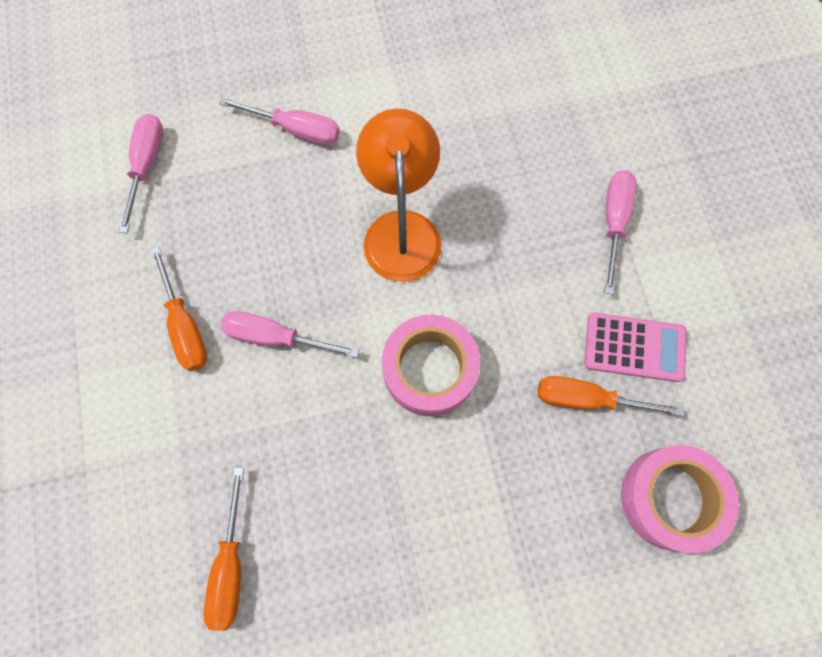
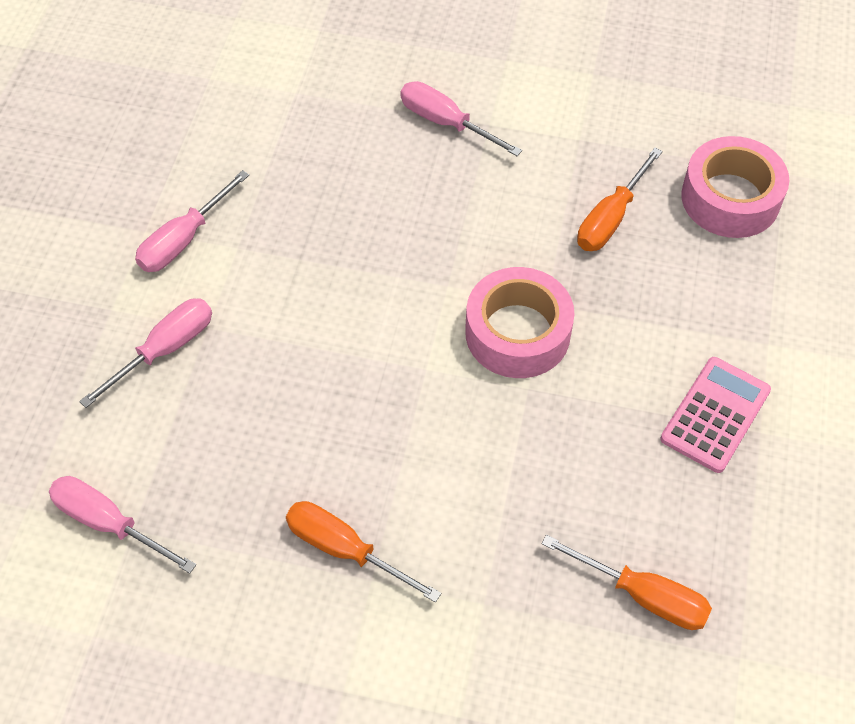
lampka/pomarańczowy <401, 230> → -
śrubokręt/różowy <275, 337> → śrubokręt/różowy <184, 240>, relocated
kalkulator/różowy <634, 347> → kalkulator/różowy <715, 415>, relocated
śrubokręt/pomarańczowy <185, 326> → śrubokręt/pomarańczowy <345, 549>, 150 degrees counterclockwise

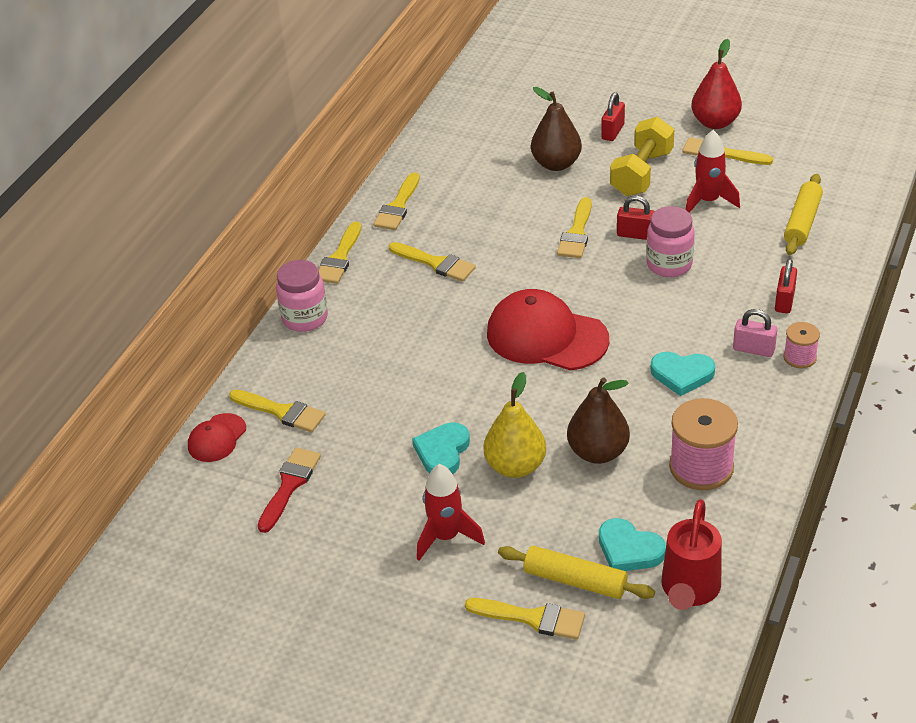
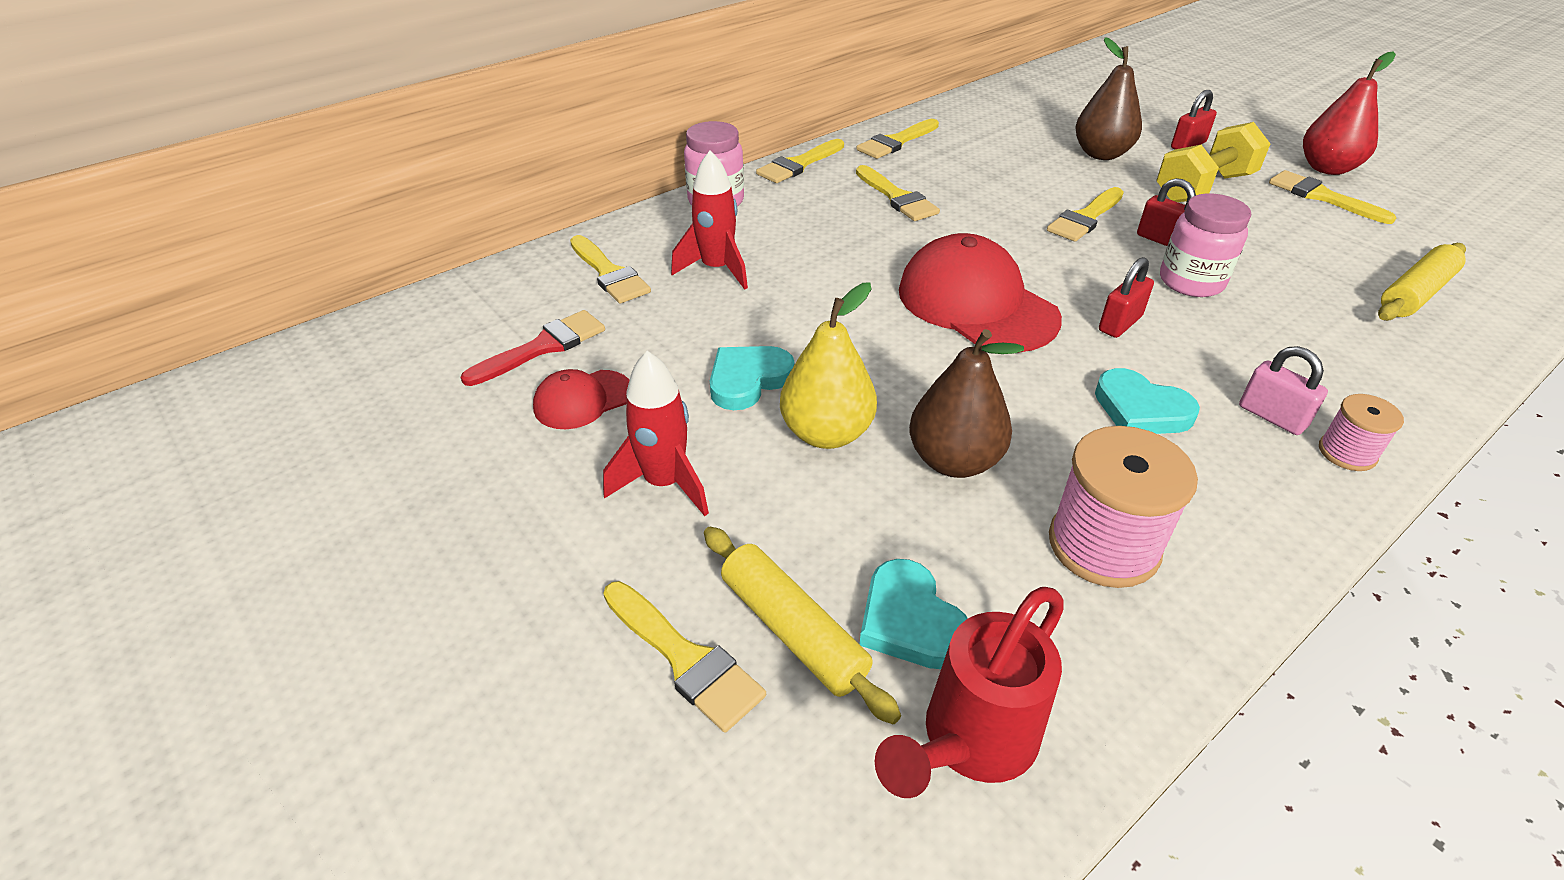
czapka/czerwony <217, 438> → czapka/czerwony <582, 400>, relocated
rakieta/czerwony <708, 201> → rakieta/czerwony <717, 269>, relocated
kłódka/czerwony <784, 301> → kłódka/czerwony <1120, 323>, relocated

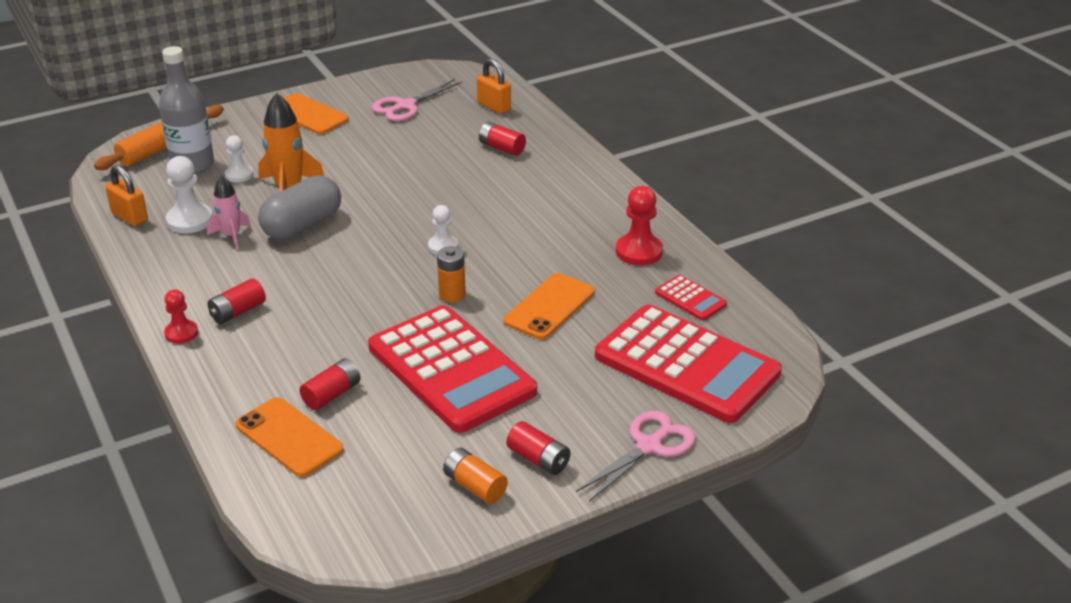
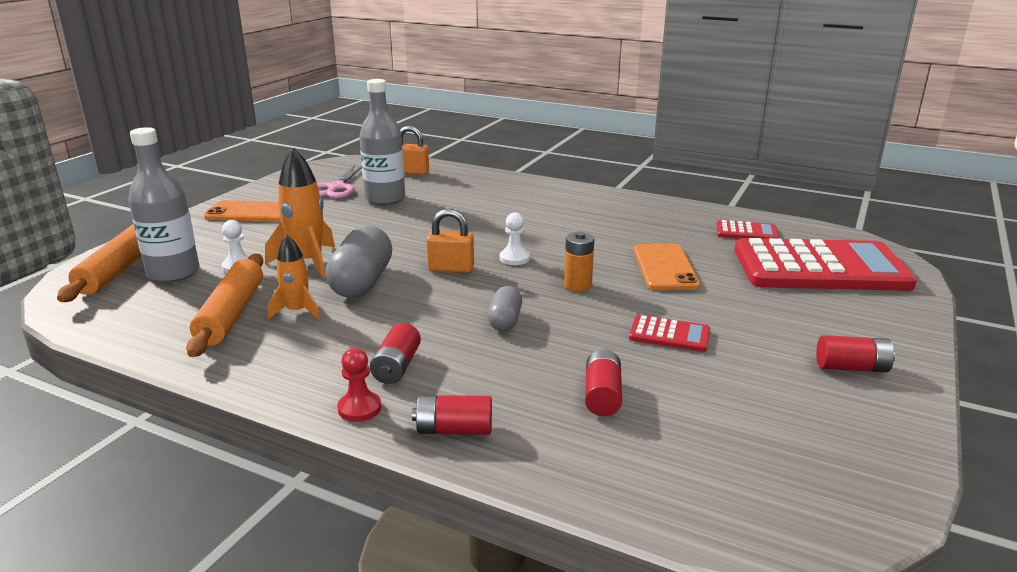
telefon/pomarańczowy <289, 437> → -
bateria/pomarańczowy <475, 486> → -
nożyczki/różowy <649, 446> → -
pionek/czerwony <639, 251> → -
- → butelka/szary <385, 199>
- → kapsułka/szary <505, 321>
kłódka/pomarańczowy <130, 217> → kłódka/pomarańczowy <451, 269>, relocated
bateria/czerwony <502, 148> → bateria/czerwony <454, 430>, relocated
pionek/biały <190, 220> → wałek do ciasta/pomarańczowy <231, 314>
rakieta/różowy <231, 236> → rakieta/pomarańczowy <297, 311>
kalkulator/czerwony <451, 370> → kalkulator/czerwony <669, 335>, x0.42

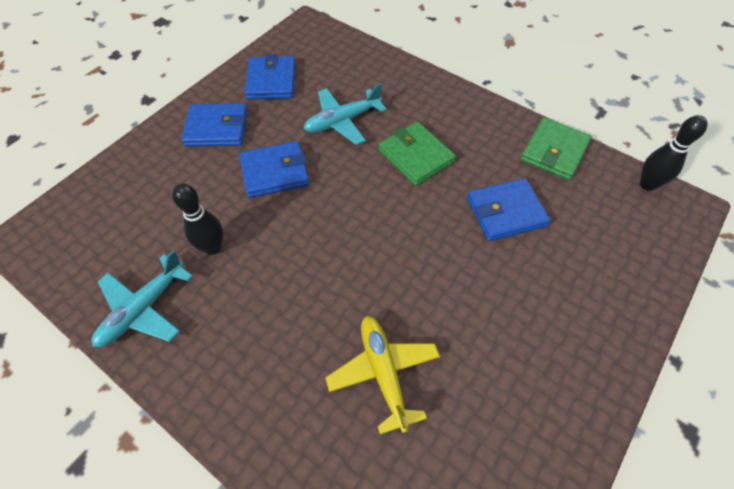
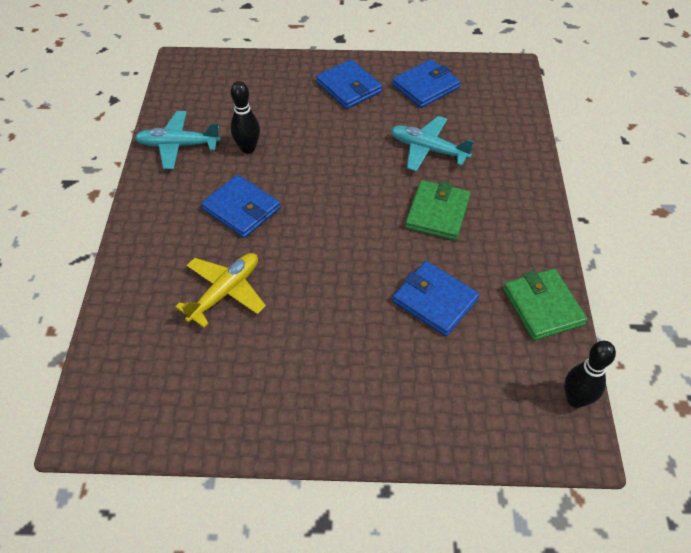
portfel/niebieski <274, 172> → portfel/niebieski <241, 209>, relocated
portfel/zielony <554, 151> → portfel/zielony <542, 307>, 75 degrees clockwise

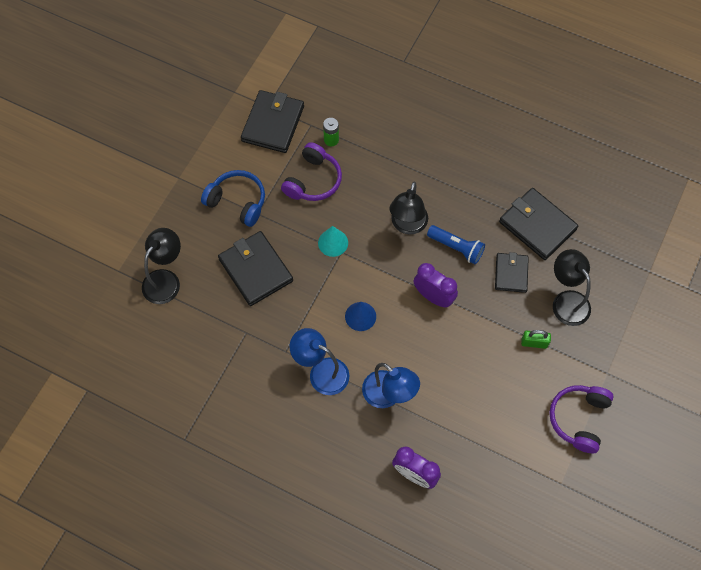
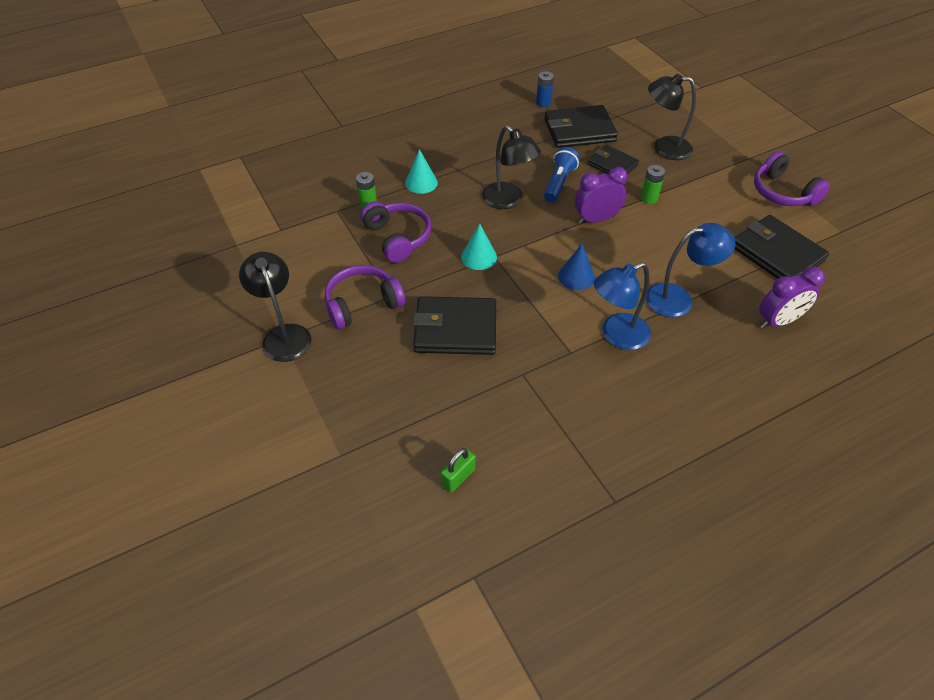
- → stożek/turkusowy <421, 183>
- → bateria/niebieski <543, 103>
- → bateria/zielony <649, 198>
lampka/czarny <166, 280> → lampka/czarny <284, 335>, relocated
portfel/czarny <273, 123> → portfel/czarny <777, 253>, relocated
kłódka/zielony <534, 343> → kłódka/zielony <458, 477>, relocated
słuchawki/niebieski <237, 202> → słuchawki/fioletowy <362, 304>
latarka/niebieski <456, 248> → latarka/niebieski <559, 182>, 45 degrees counterclockwise

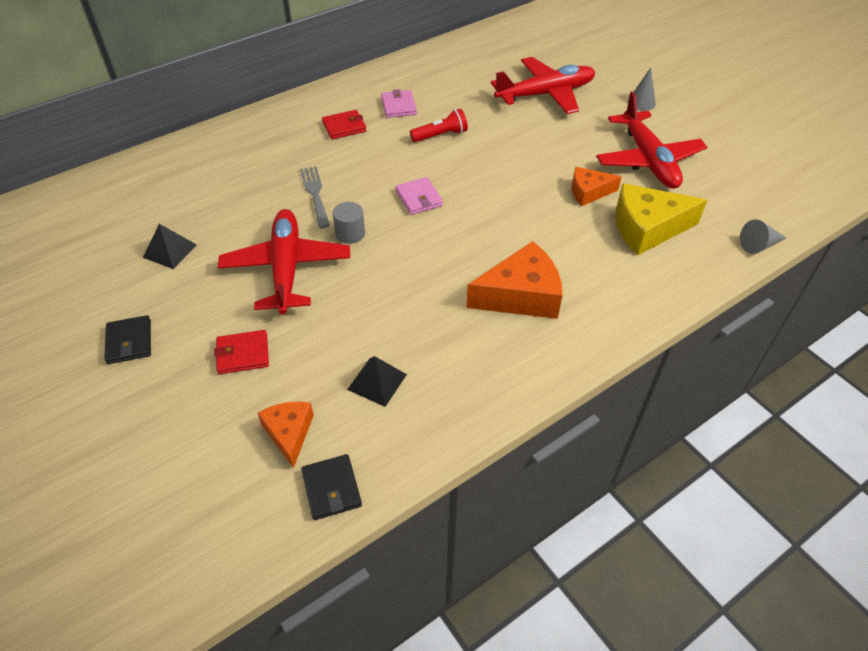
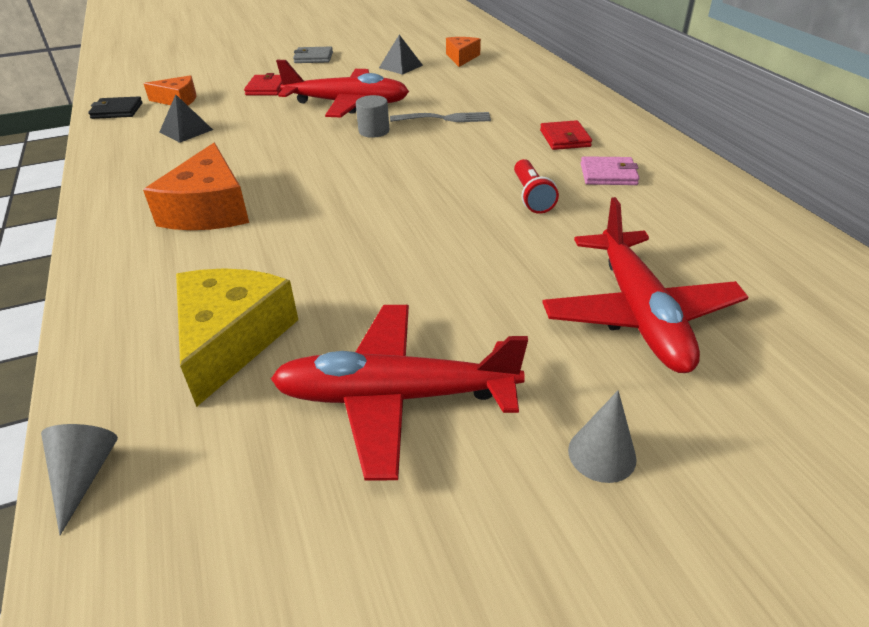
portfel/różowy <419, 198> → -
ser/pomarańczowy <589, 192> → ser/pomarańczowy <461, 58>, relocated
portfel/czarny <129, 342> → portfel/szary <313, 58>

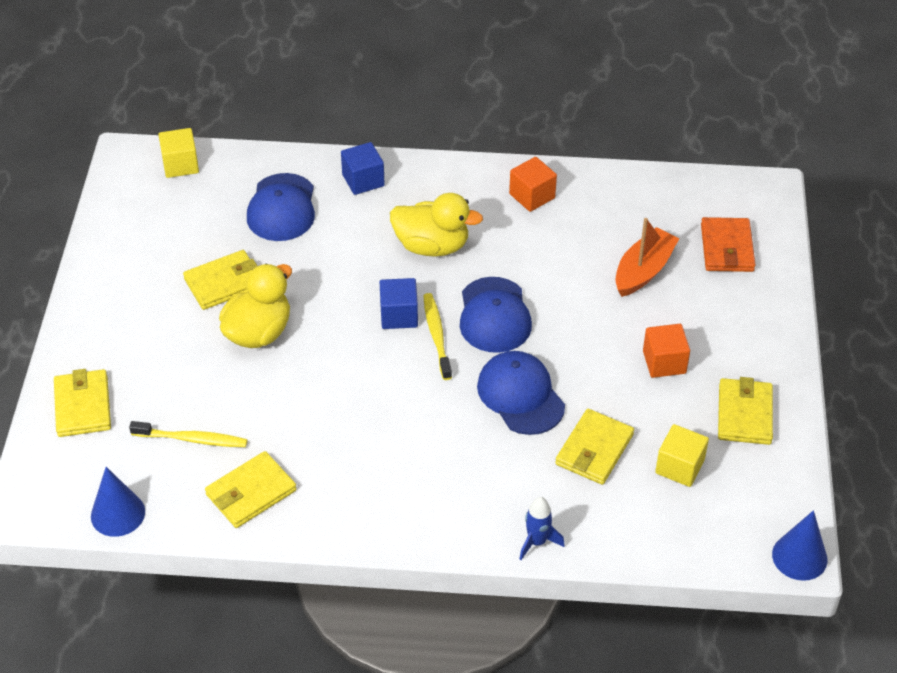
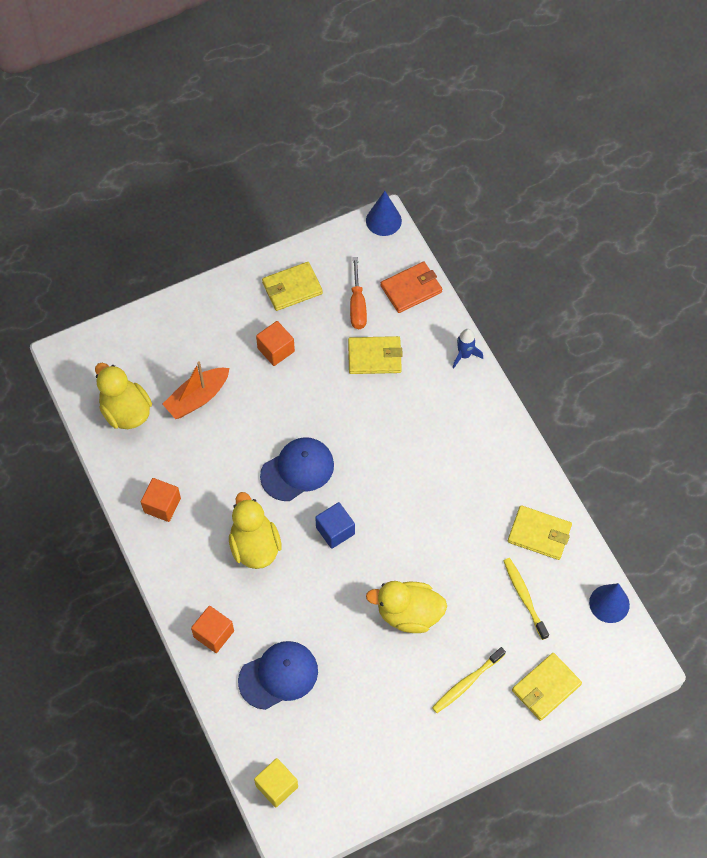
portfel/żółty <224, 283> → -
czapka/niebieski <520, 395> → -
- → kaczka/żółty <126, 411>
szczoteczka do zębów/żółty <437, 335> → szczoteczka do zębów/żółty <466, 683>, relocated
portfel/pomarańczowy <727, 248> → portfel/pomarańczowy <411, 289>, relocated
sześcian/żółty <679, 467> → śrubokręt/pomarańczowy <357, 306>
sześcian/niebieski <363, 180> → sześcian/pomarańczowy <214, 634>
łódka/pomarańczowy <643, 271> → łódka/pomarańczowy <197, 398>, 45 degrees counterclockwise

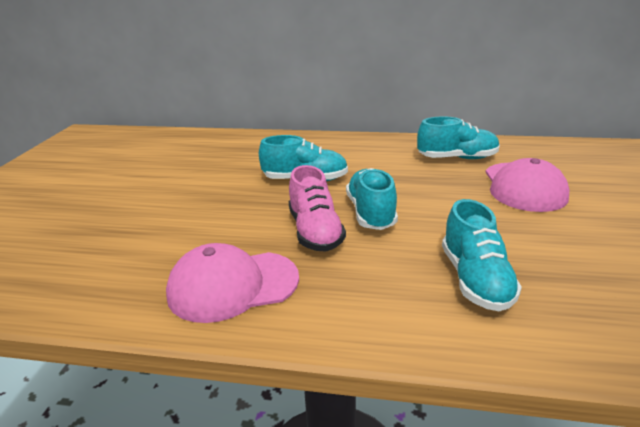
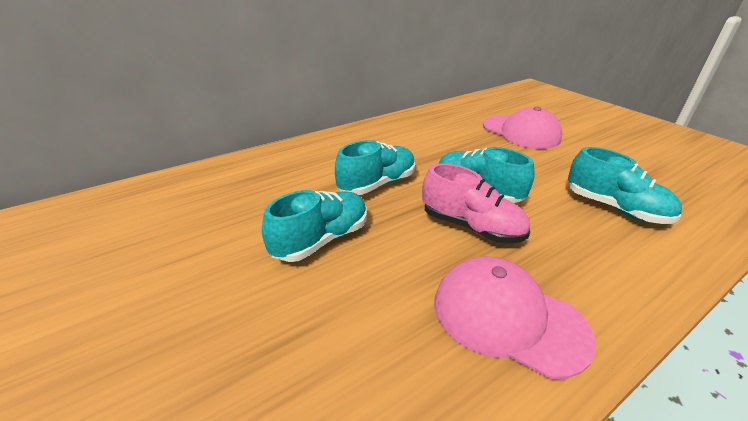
but/turkusowy <457, 158> → but/turkusowy <321, 240>, relocated
czapka/różowy <232, 285> → czapka/różowy <508, 317>, 90 degrees clockwise

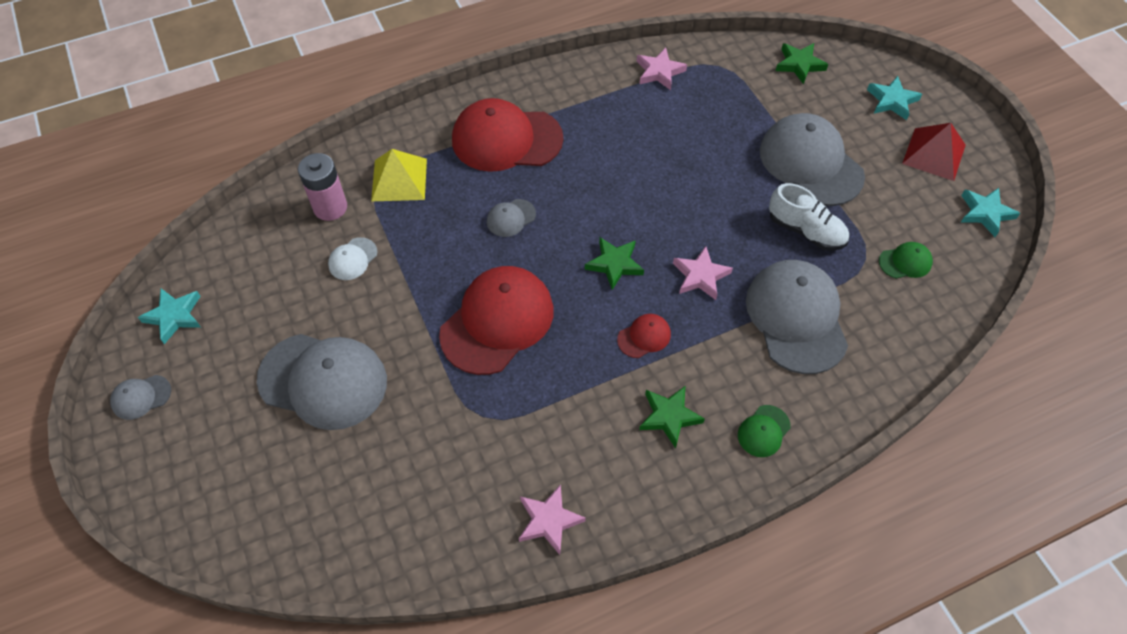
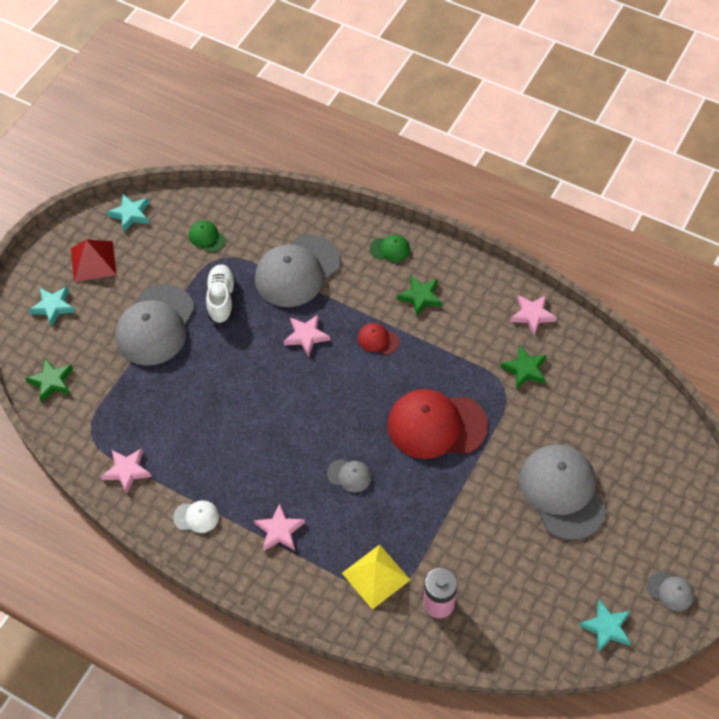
czapka/biały <353, 259> → czapka/biały <196, 517>, relocated
gwiazda/zielony <614, 264> → gwiazda/zielony <525, 369>, relocated
czapka/czerwony <506, 139> → gwiazda/różowy <279, 530>

